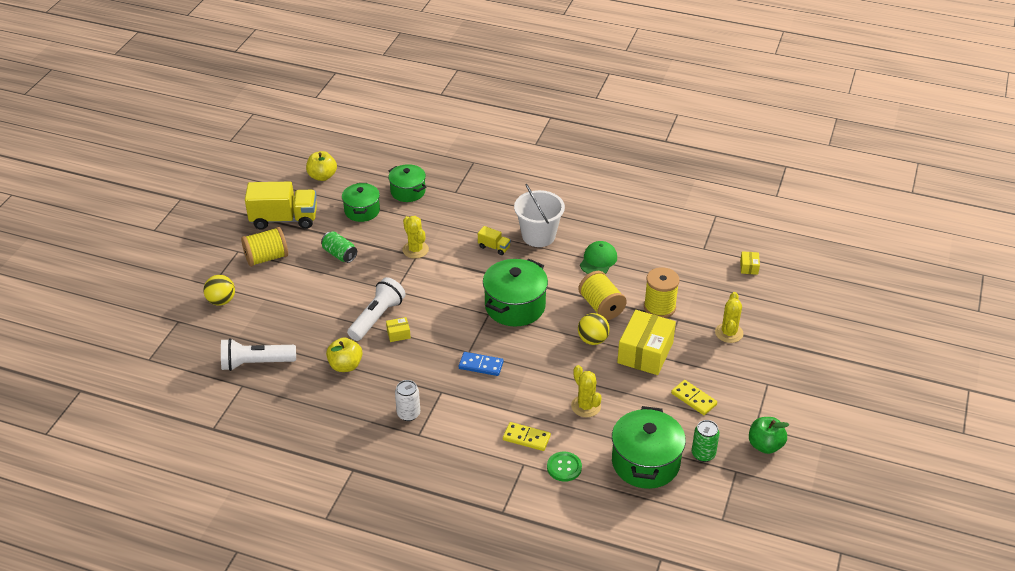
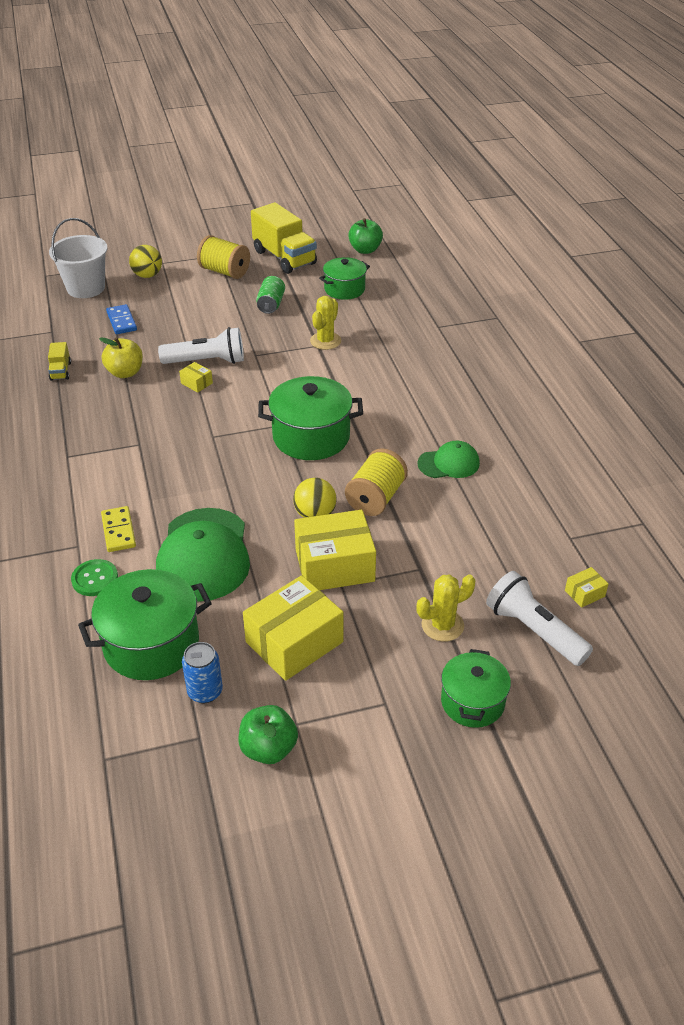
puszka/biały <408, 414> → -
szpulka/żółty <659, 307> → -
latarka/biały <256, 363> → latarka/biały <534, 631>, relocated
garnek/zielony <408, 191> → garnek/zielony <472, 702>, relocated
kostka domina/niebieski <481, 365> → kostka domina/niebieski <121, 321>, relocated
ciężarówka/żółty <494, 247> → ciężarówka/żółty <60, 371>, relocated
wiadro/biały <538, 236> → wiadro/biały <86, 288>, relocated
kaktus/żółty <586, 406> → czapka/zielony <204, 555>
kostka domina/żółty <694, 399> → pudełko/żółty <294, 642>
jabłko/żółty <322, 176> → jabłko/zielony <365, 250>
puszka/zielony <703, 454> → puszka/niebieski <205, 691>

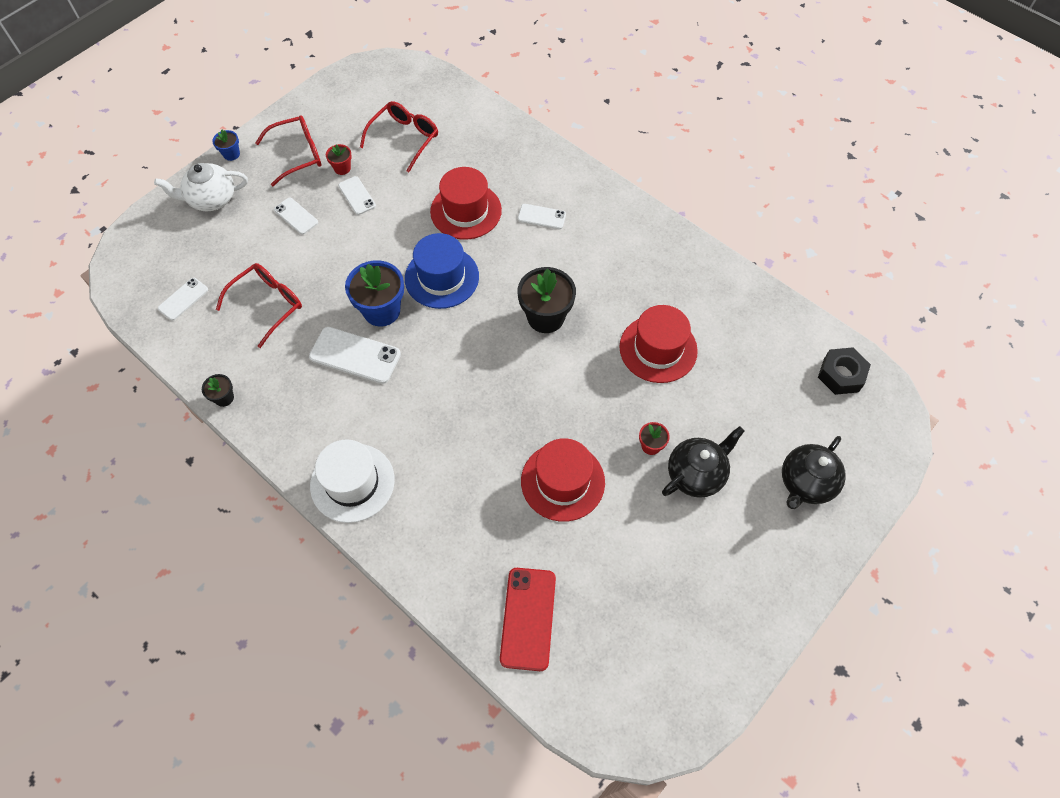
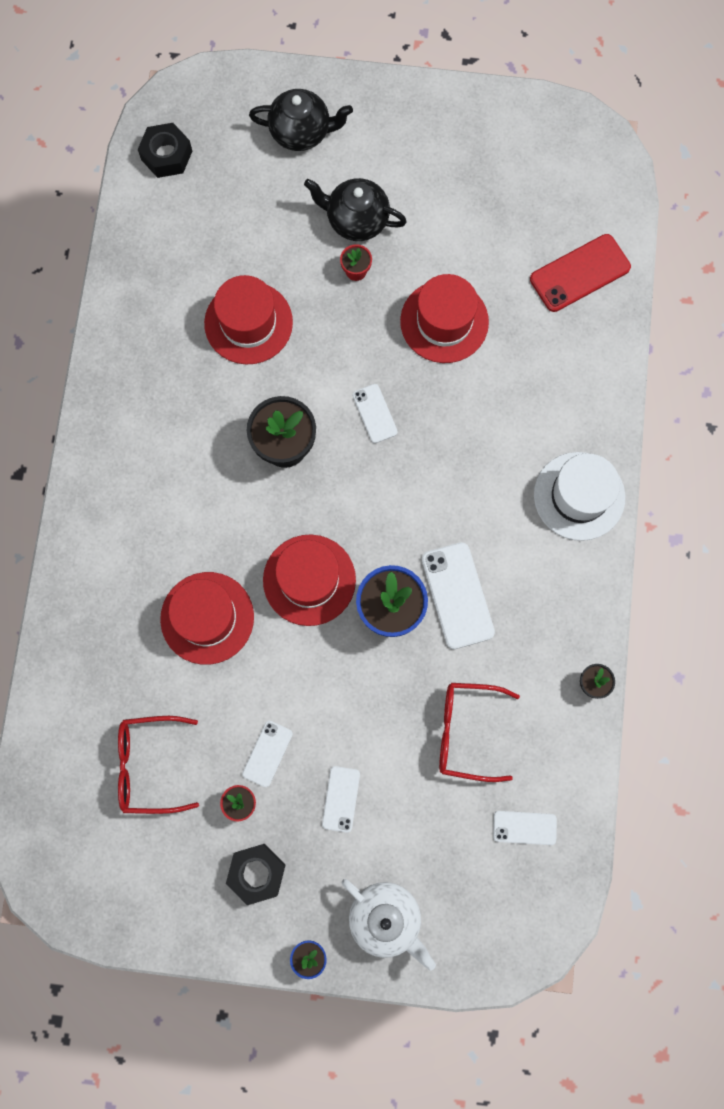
telefon/biały <541, 217> → telefon/biały <374, 413>, relocated
okulary/czerwony <297, 155> → nakrętka/czarny <257, 873>
kapelusz/niebieski <442, 277> → kapelusz/czerwony <309, 580>

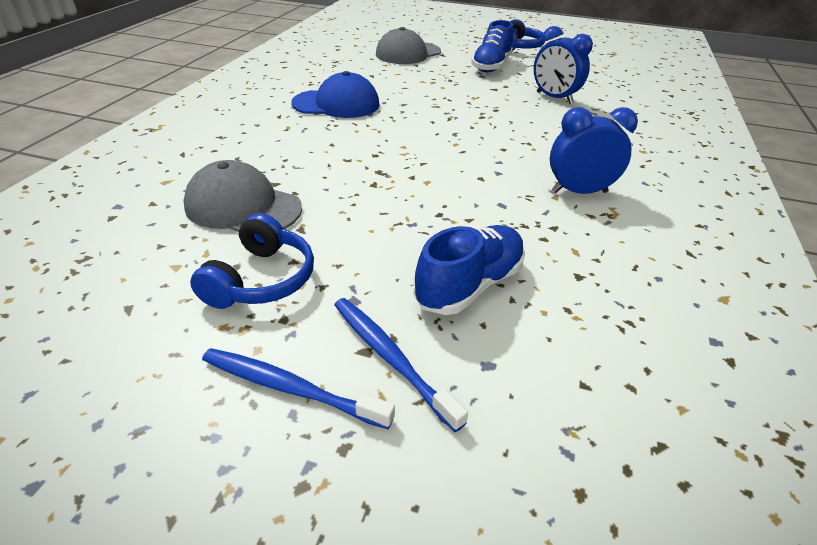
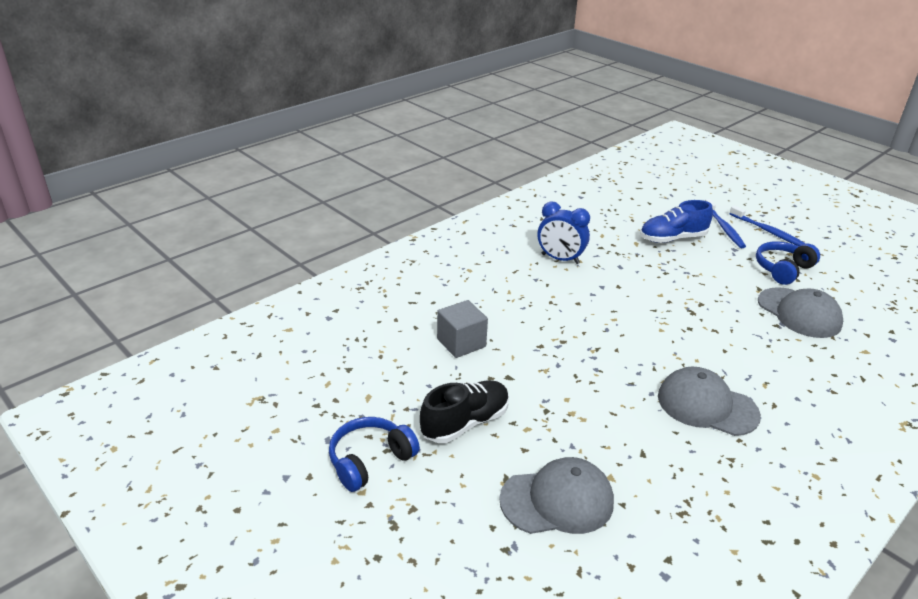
budzik/niebieski <554, 98> → sześcian/szary <461, 343>
czapka/niebieski <336, 104> → czapka/szary <707, 405>
but/niebieski <491, 66> → but/czarny <465, 423>

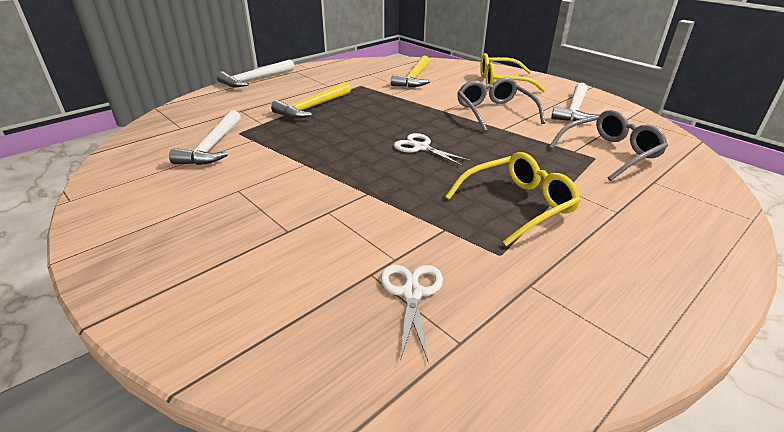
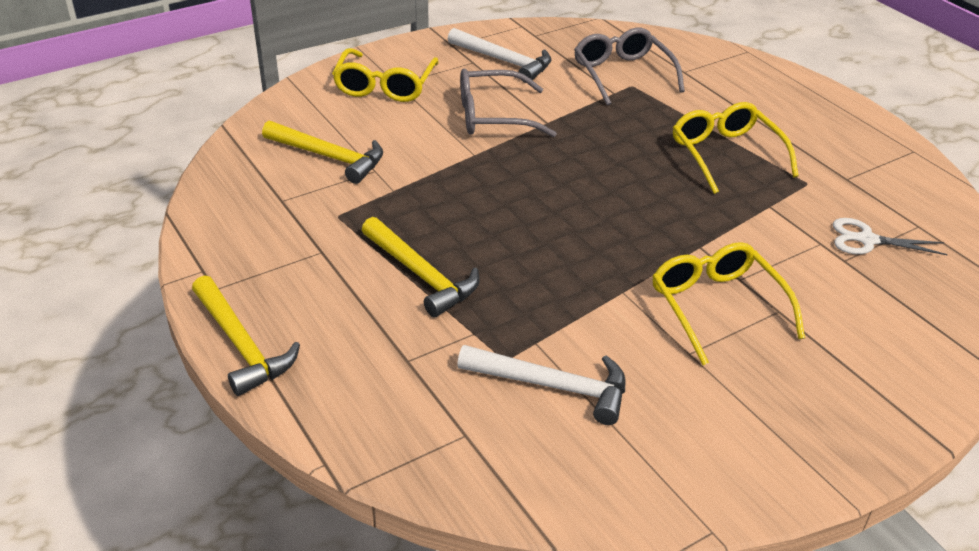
nożyczki/biały <420, 147> → -
- → okulary/żółty <717, 307>
młotek/biały <255, 80> → młotek/żółty <241, 345>

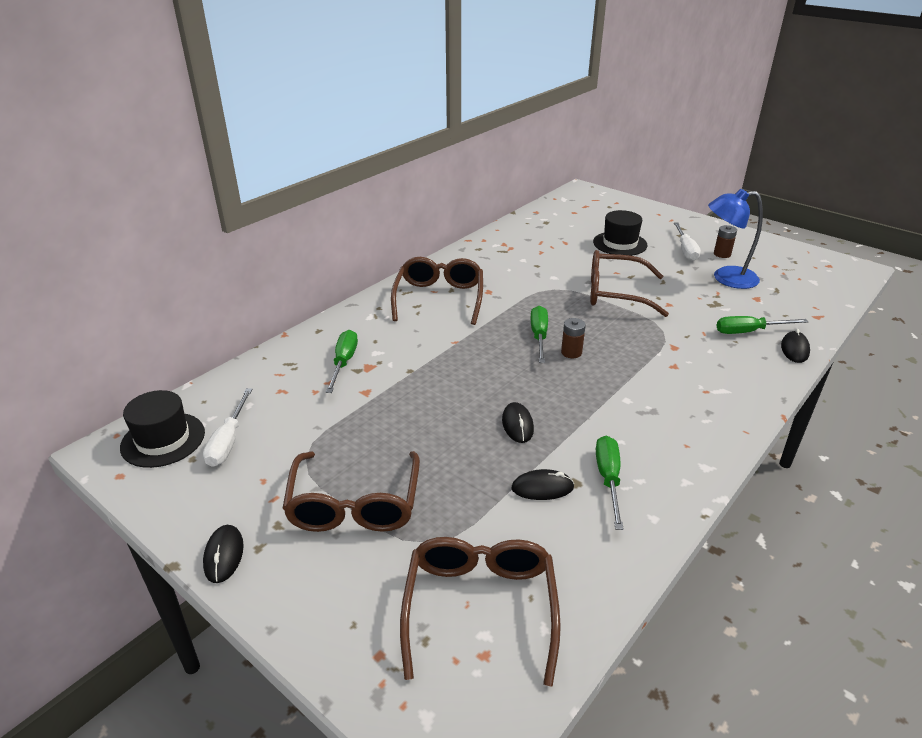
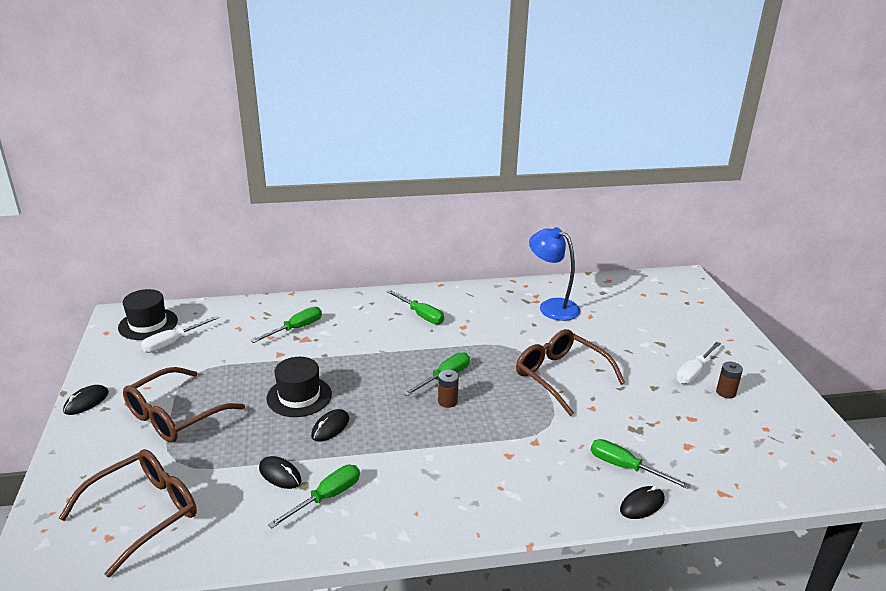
kapelusz/czarny <620, 244> → kapelusz/czarny <299, 396>, relocated
lampka/niebieski <726, 278> → lampka/niebieski <552, 306>, relocated
okulary/brązowy <439, 298> → śrubokręt/zielony <421, 315>

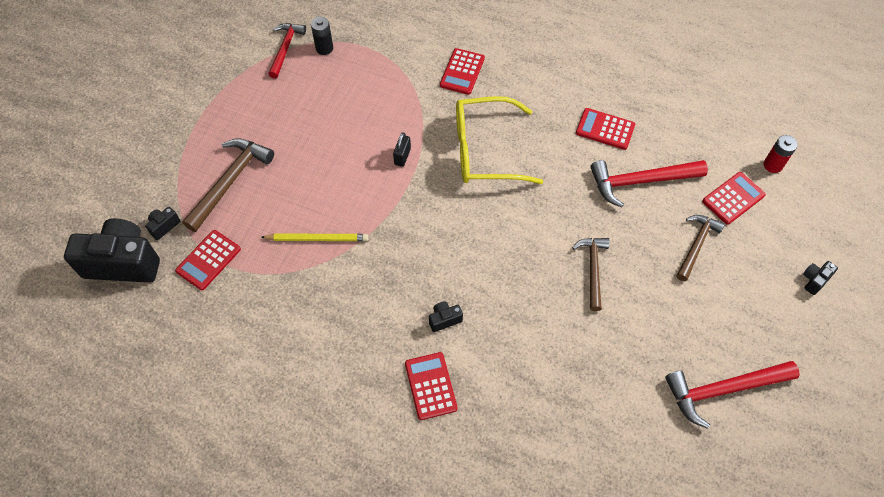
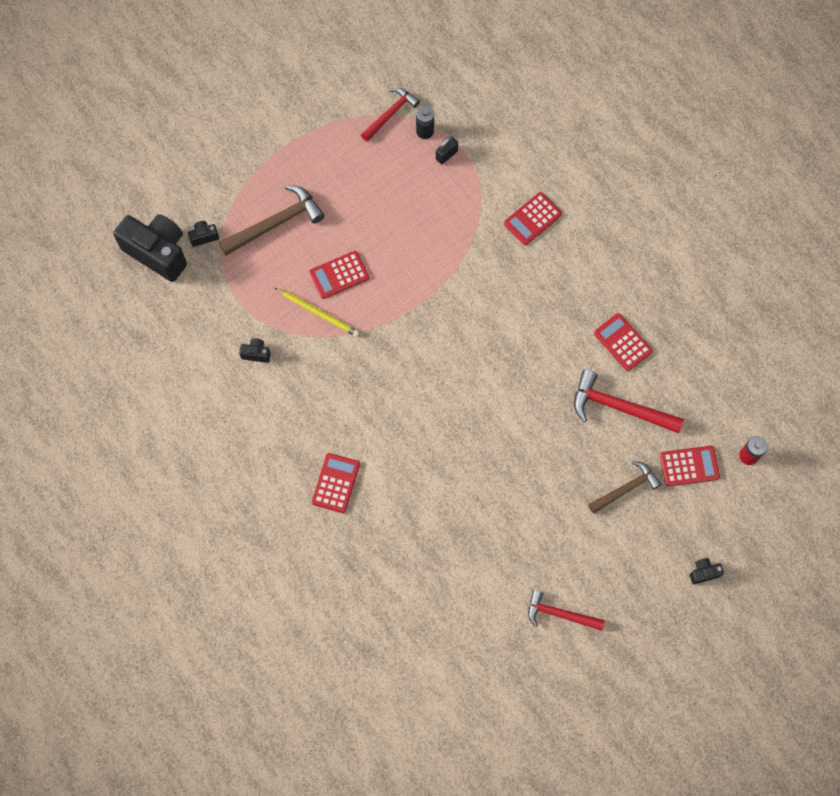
okulary/żółty <484, 150> → -
młotek/brązowy <593, 269> → -
kalkulator/czerwony <208, 260> → kalkulator/czerwony <339, 275>, relocated
kłódka/czarny <402, 156> → kłódka/czarny <446, 155>, relocated
aparat fotograficzny/czarny <444, 319> → aparat fotograficzny/czarny <256, 354>, relocated
młotek/czerwony <723, 390> → młotek/czerwony <559, 614>, x0.66

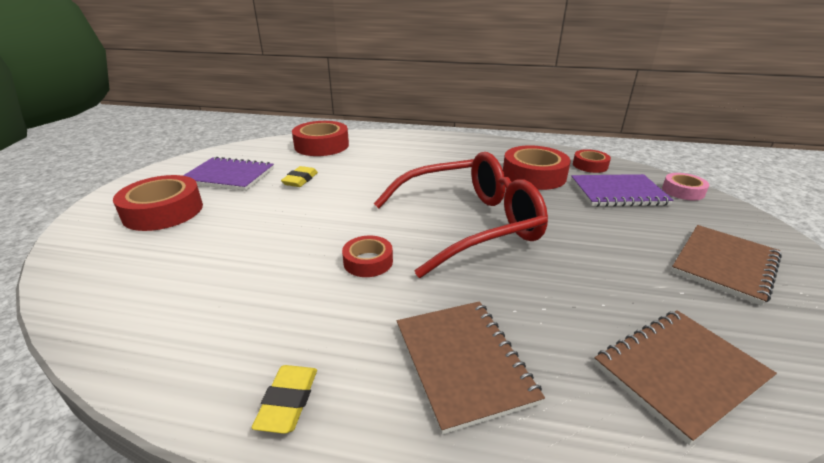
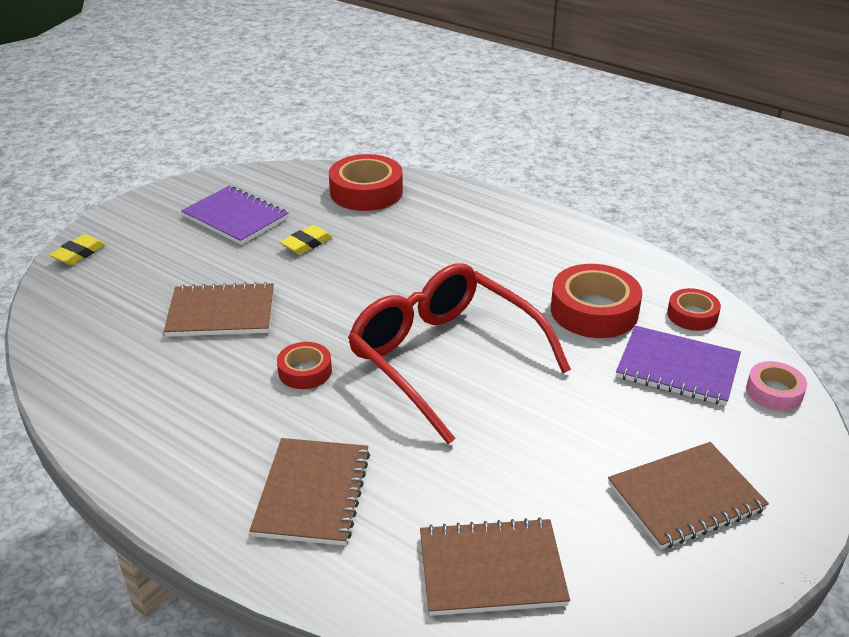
taśma klejąca/czerwony <163, 211> → -
- → zeszyt/brązowy <221, 313>
gumka do mazania/żółty <288, 402> → gumka do mazania/żółty <79, 254>, relocated
okulary/czerwony <469, 224> → okulary/czerwony <444, 358>, 135 degrees counterclockwise

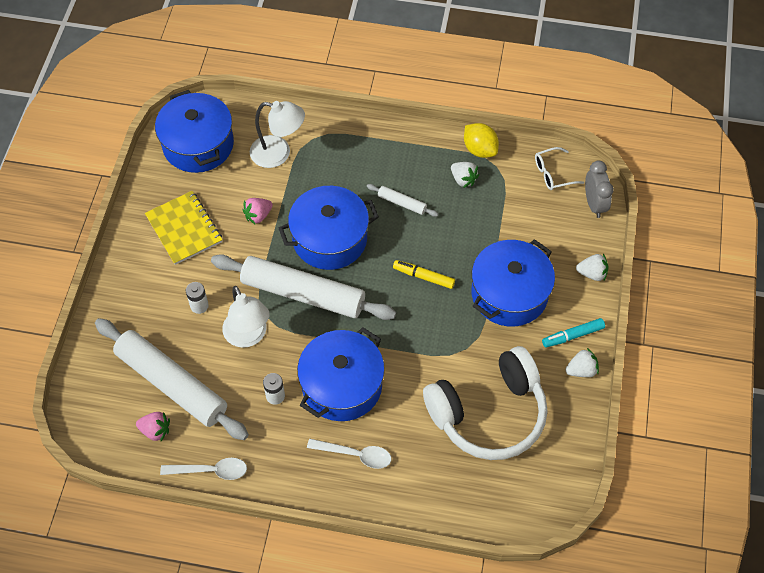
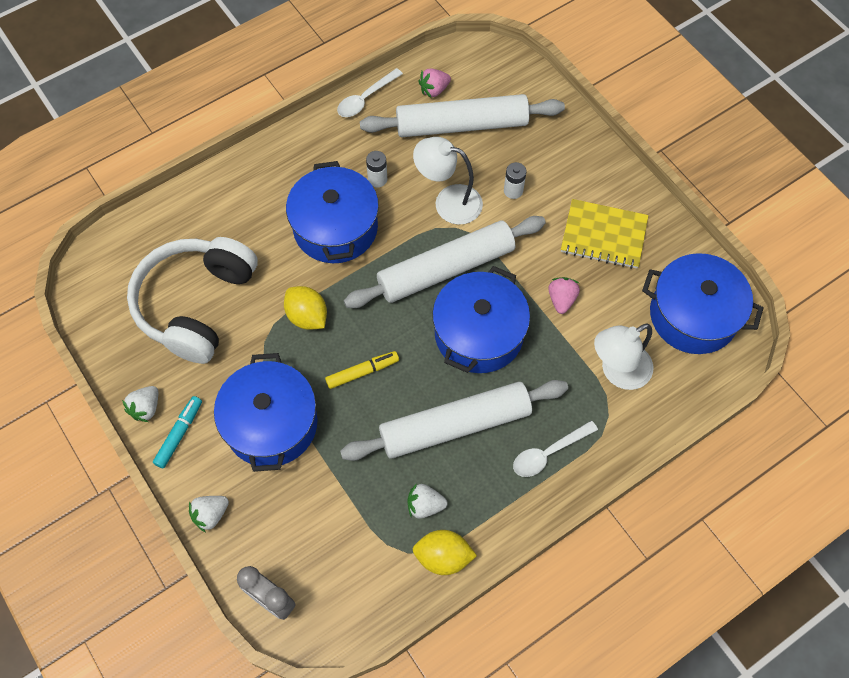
okulary/biały <553, 173> → -
- → cytryna/żółty <307, 316>
łyżka/biały <356, 455> → łyżka/biały <548, 453>, relocated
wałek do ciasta/biały <402, 203> → wałek do ciasta/biały <455, 426>, x2.36

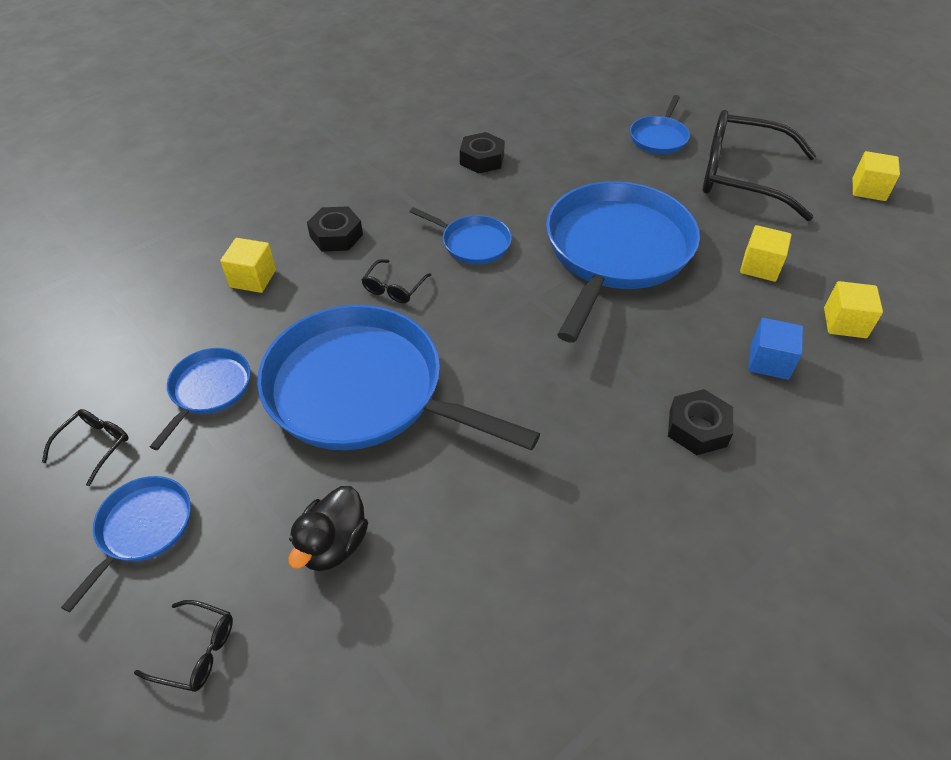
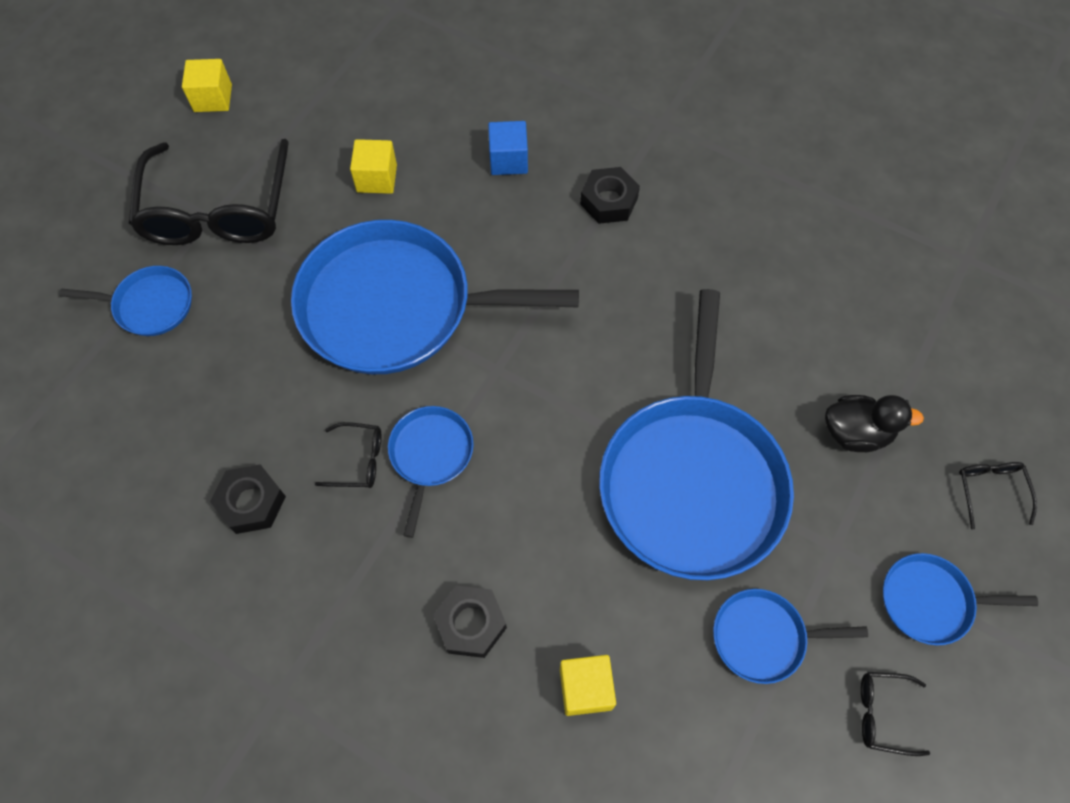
sześcian/żółty <845, 323> → -
okulary/czarny <394, 288> → okulary/czarny <358, 460>, relocated

